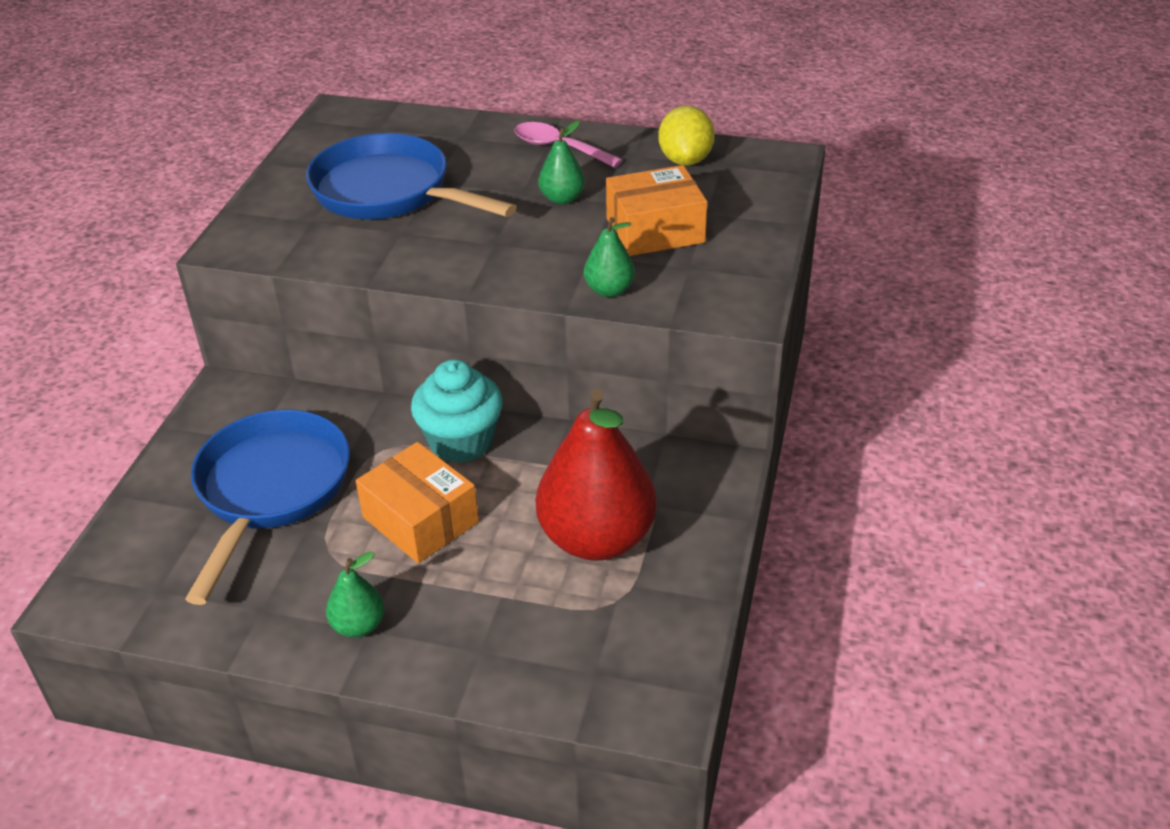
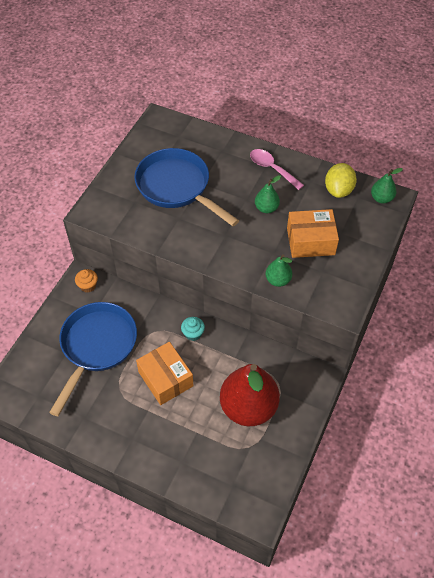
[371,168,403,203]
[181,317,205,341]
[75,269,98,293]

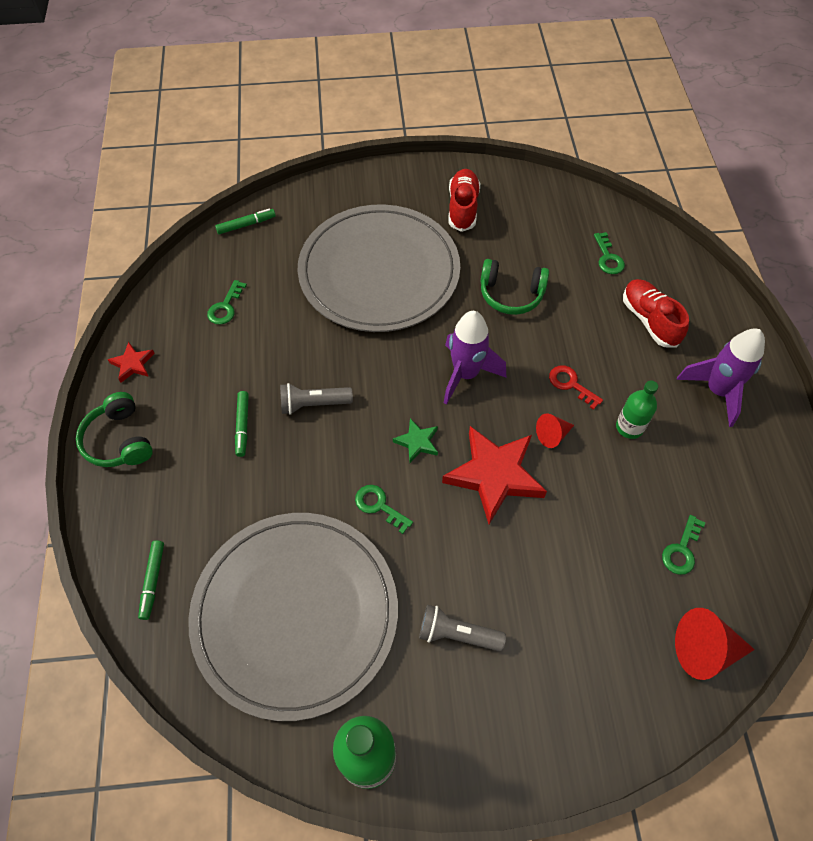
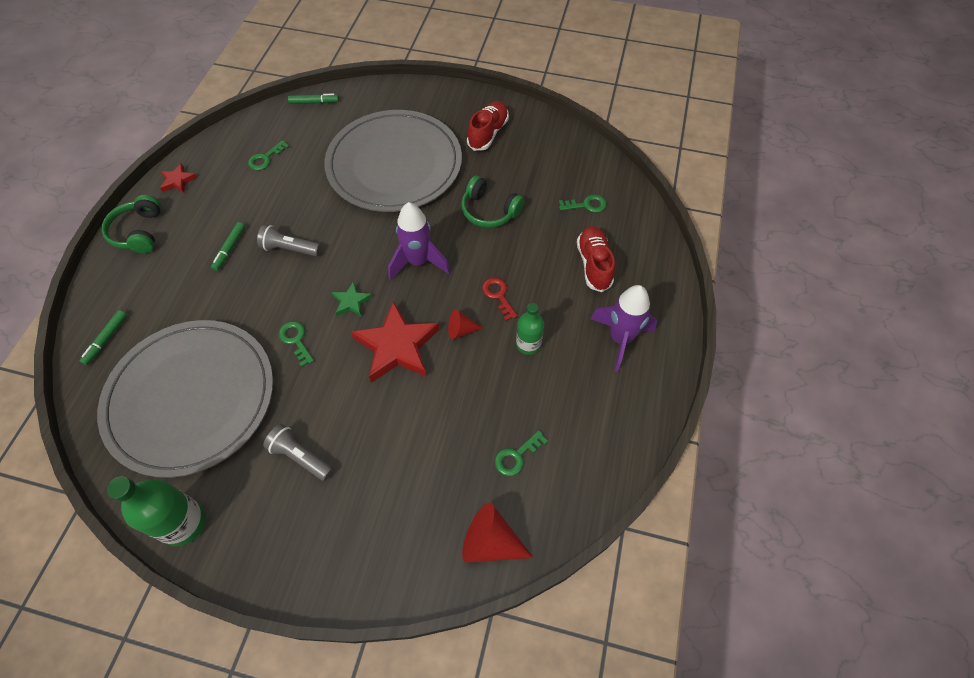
[559,194,607,213]

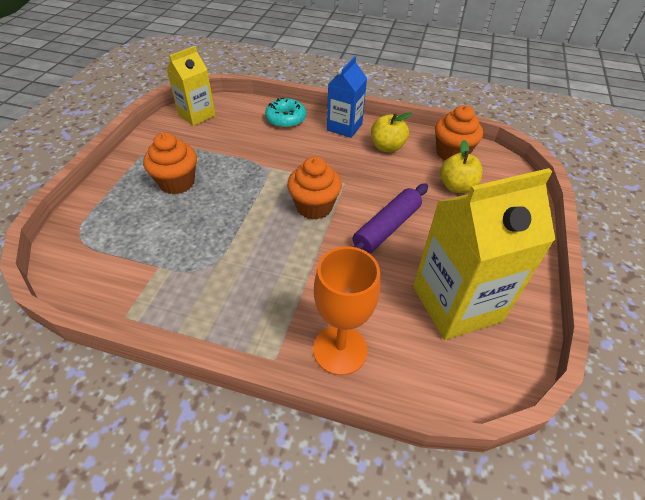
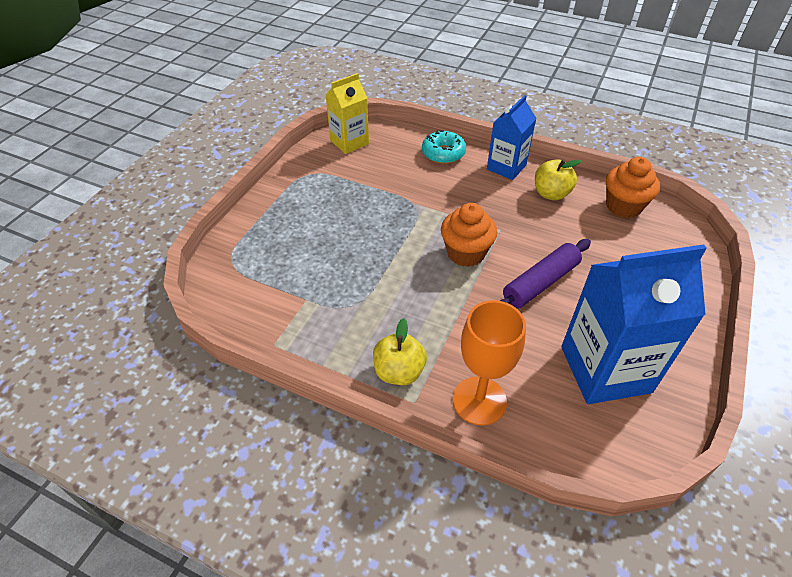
[143,133,197,194] (first image)
[561,244,707,404]
[373,318,427,385]

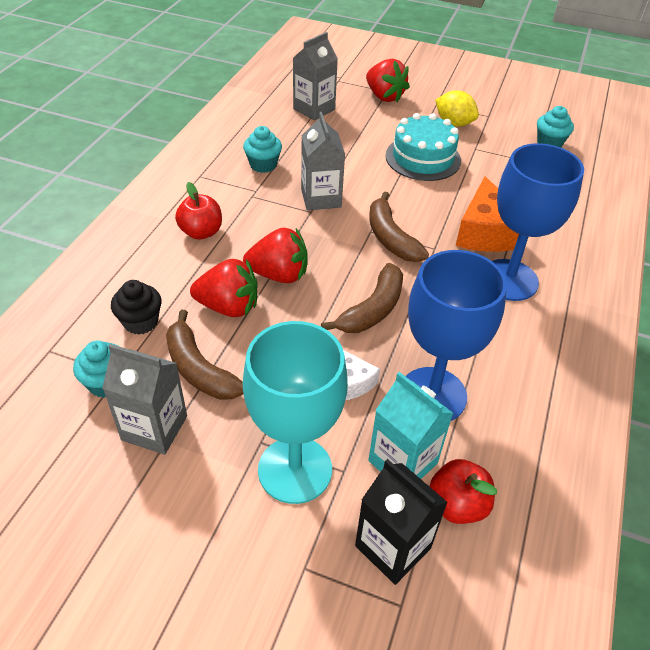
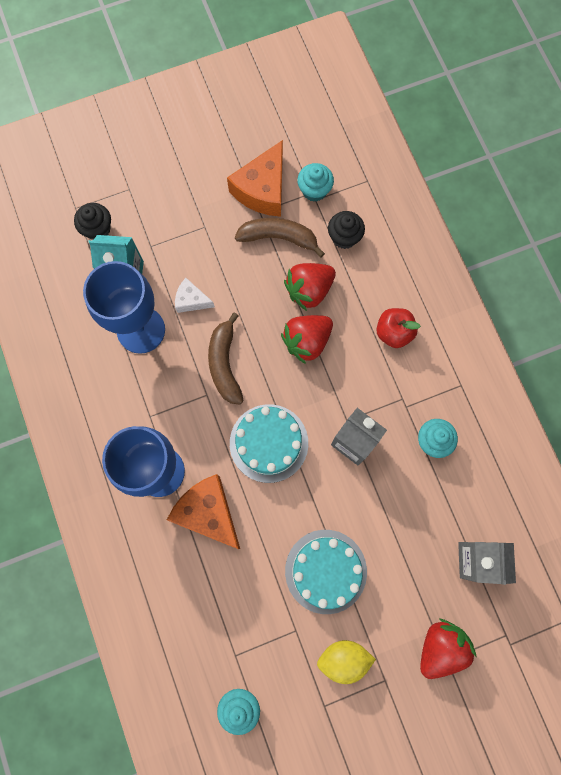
[227,140,283,217]
[243,321,348,504] (first image)
[74,203,111,240]
[420,618,477,679]
[230,404,308,483]
[429,459,497,524] (first image)

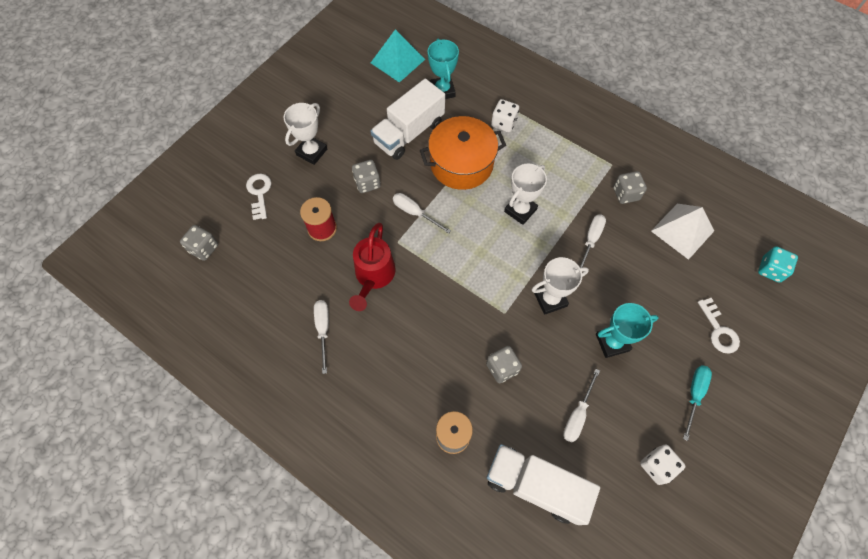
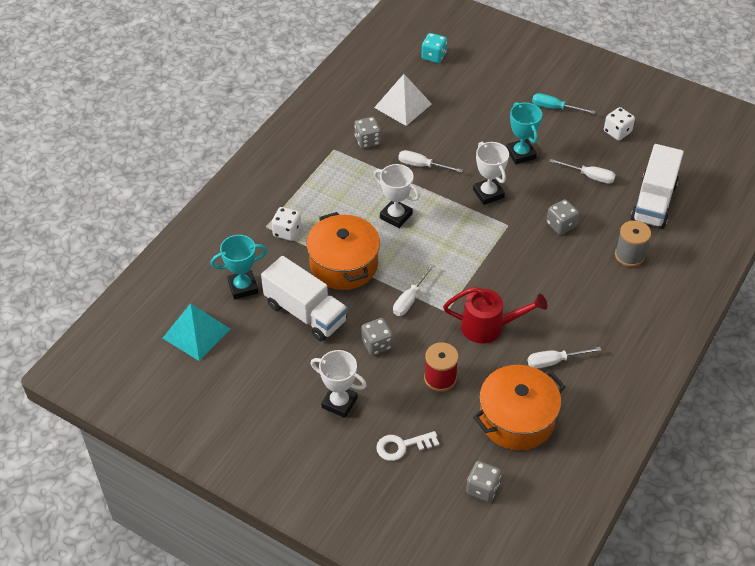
[698,298,740,354] (first image)
[473,365,565,450]

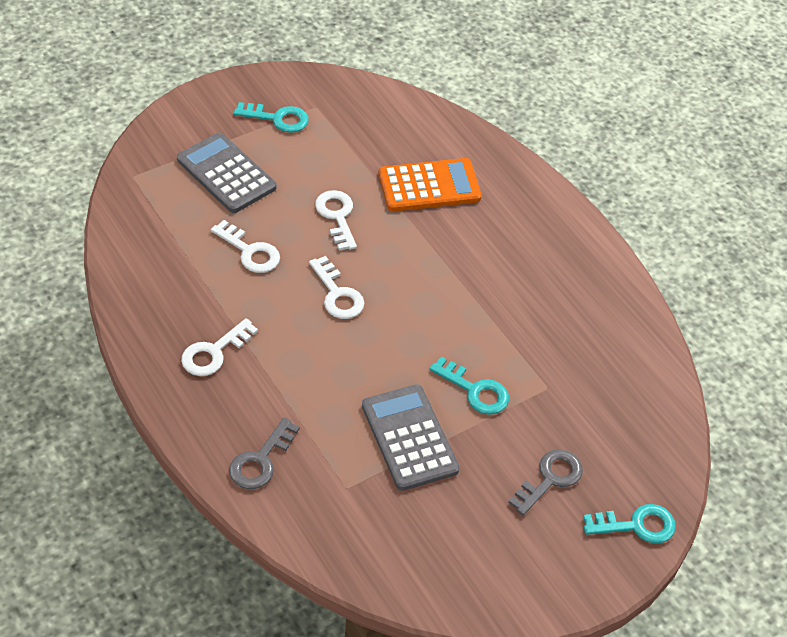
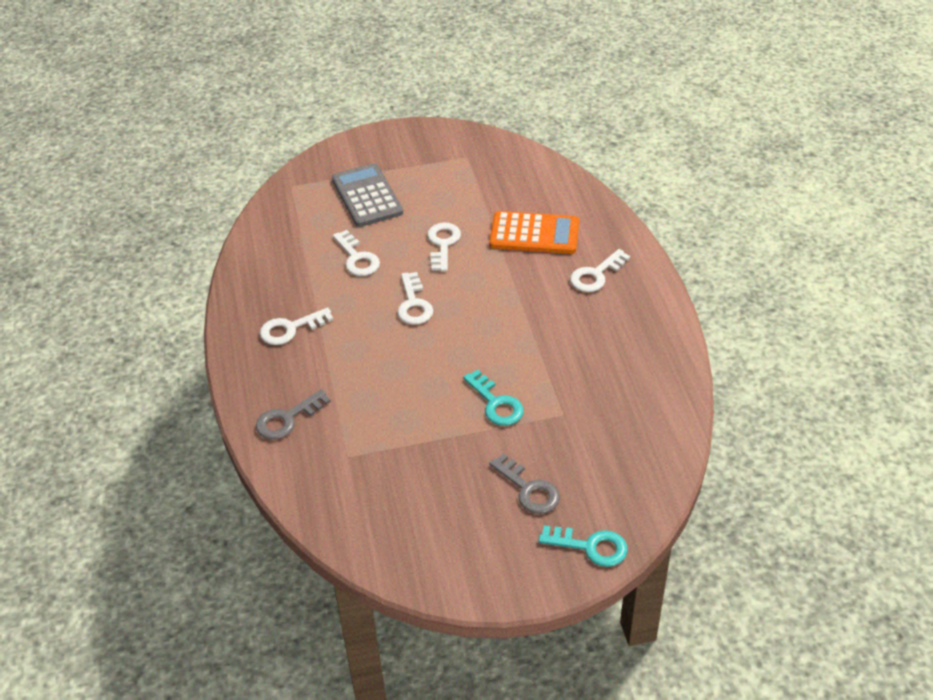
[234,102,309,133] (first image)
[362,384,460,491] (first image)
[489,453,560,514]
[570,249,630,292]

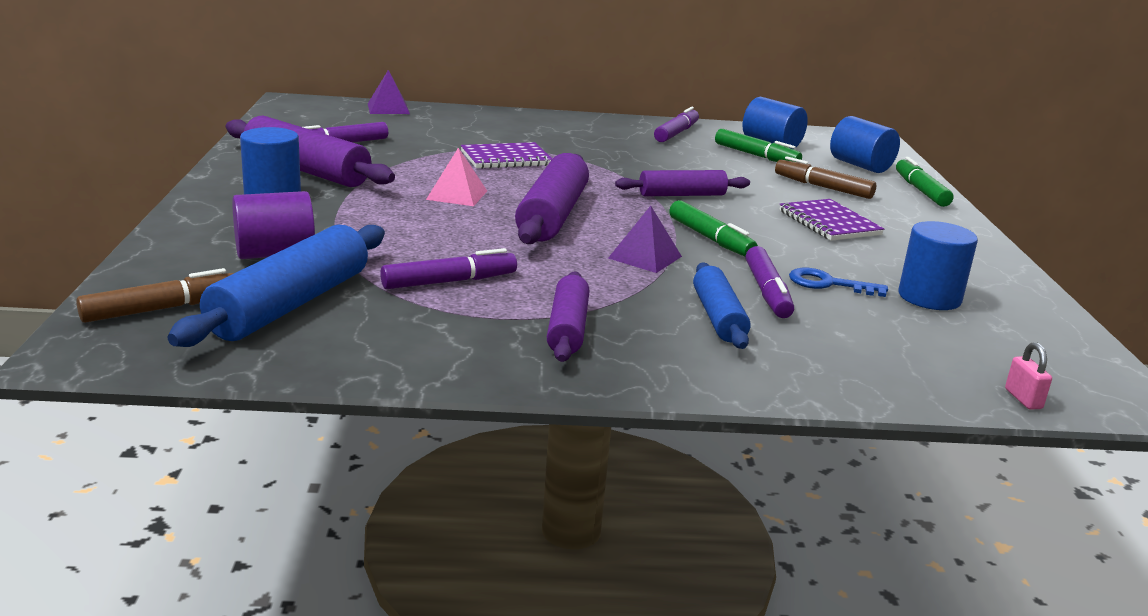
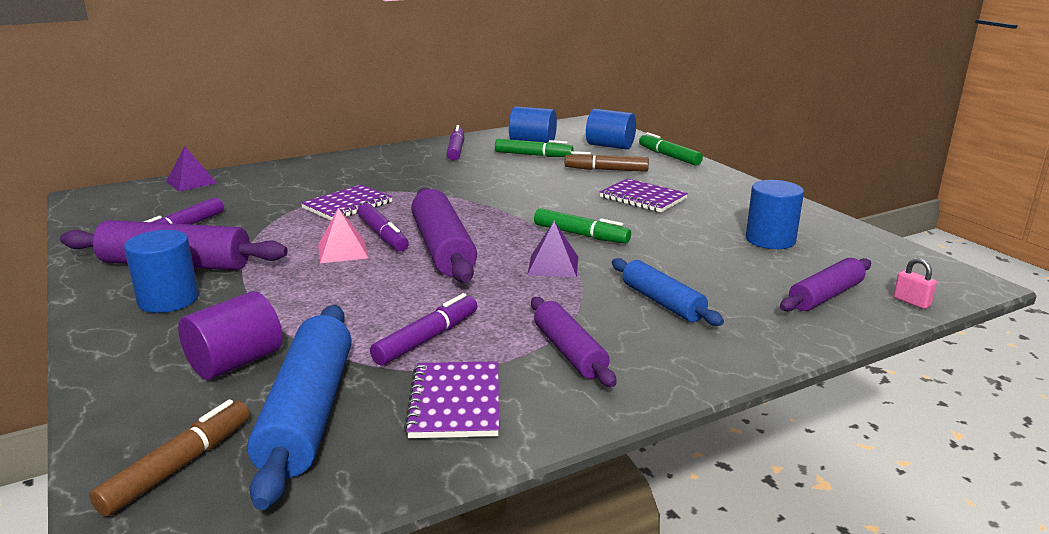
[780,258,871,311]
[358,203,409,251]
[789,268,888,297] (first image)
[404,361,499,438]

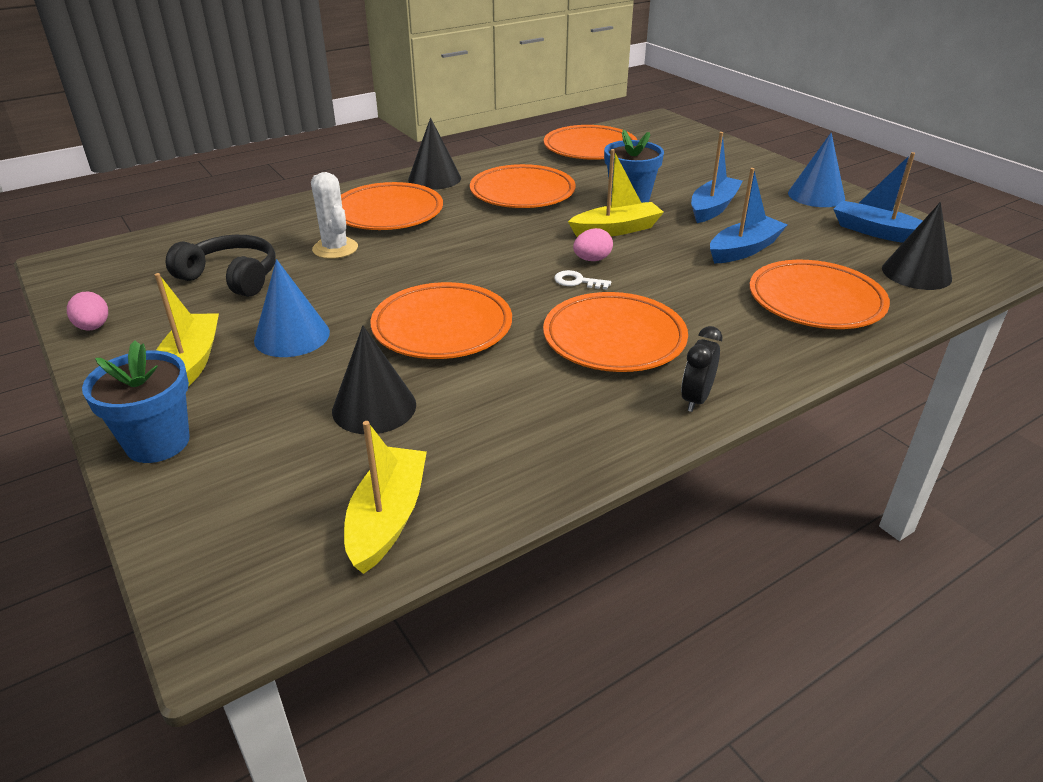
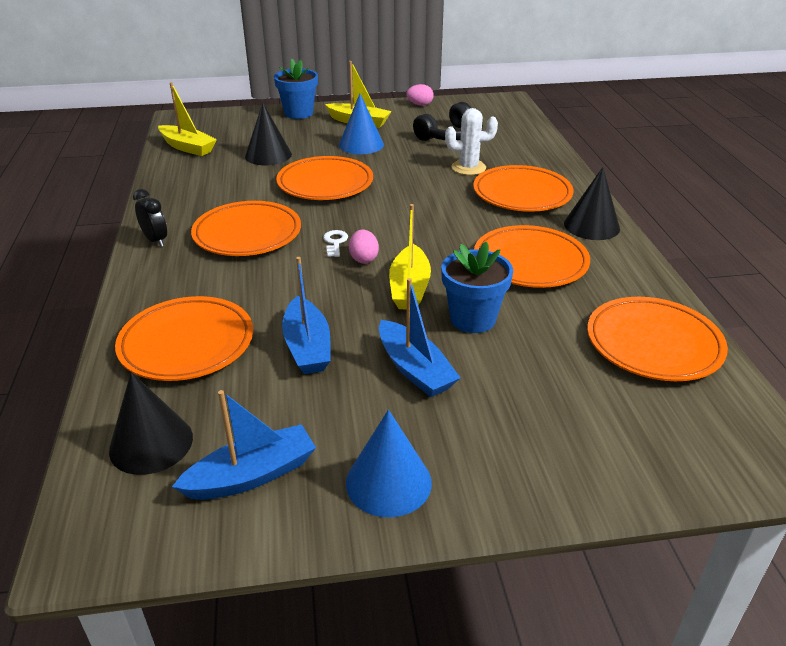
[323,230,348,257]

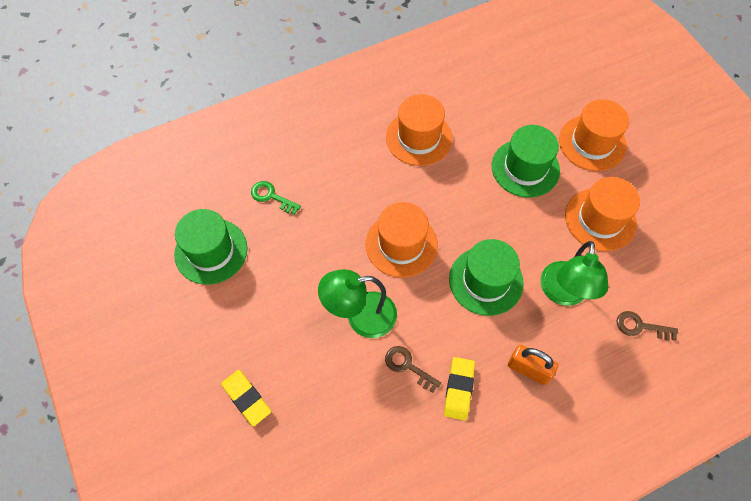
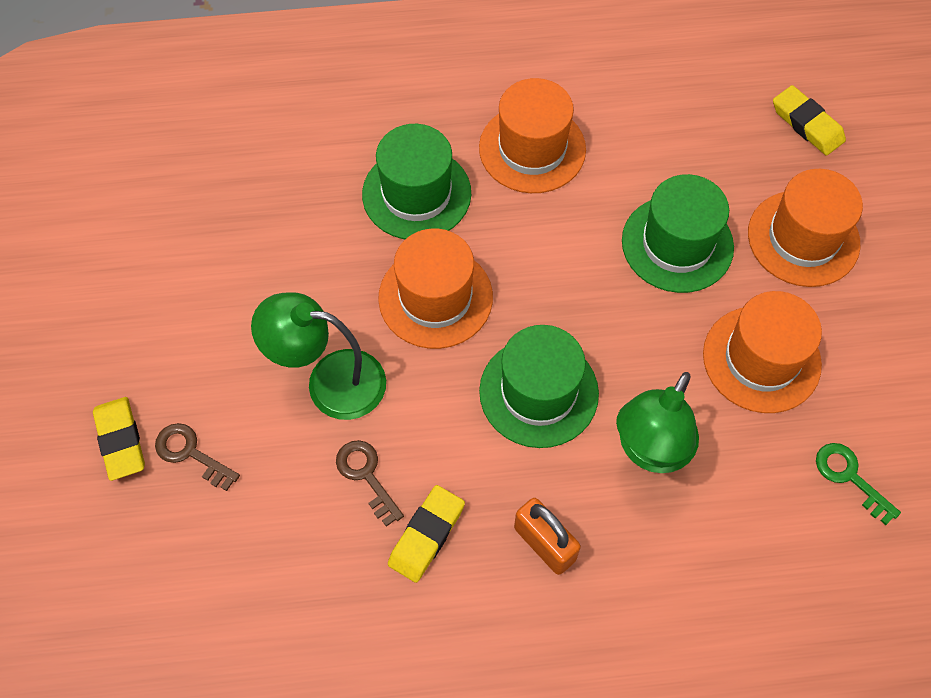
[362,124,471,239]
[816,443,901,525]
[155,423,240,491]
[773,85,846,156]

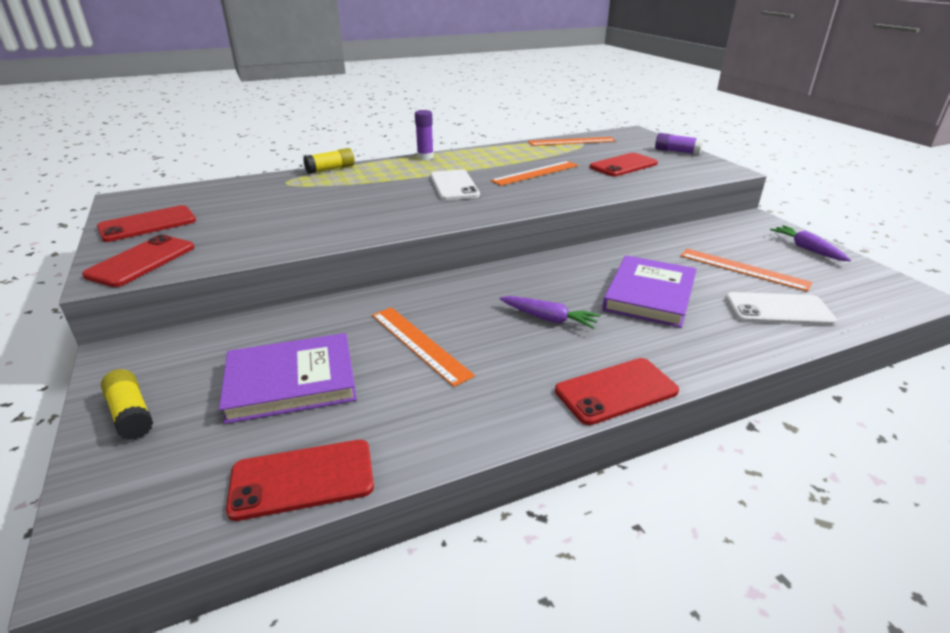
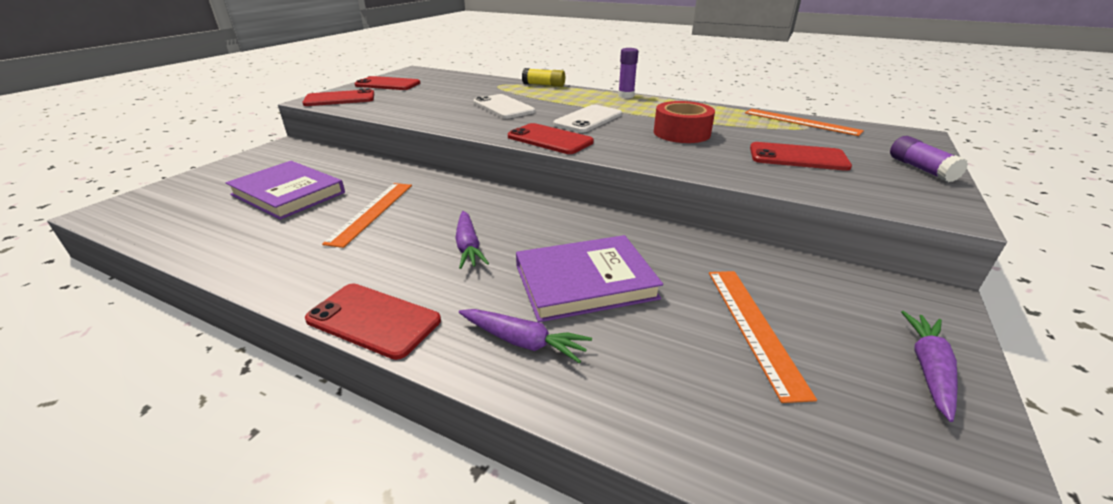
[101,369,153,440] (first image)
[508,123,594,154]
[654,101,715,143]
[473,94,535,119]
[459,309,592,363]

